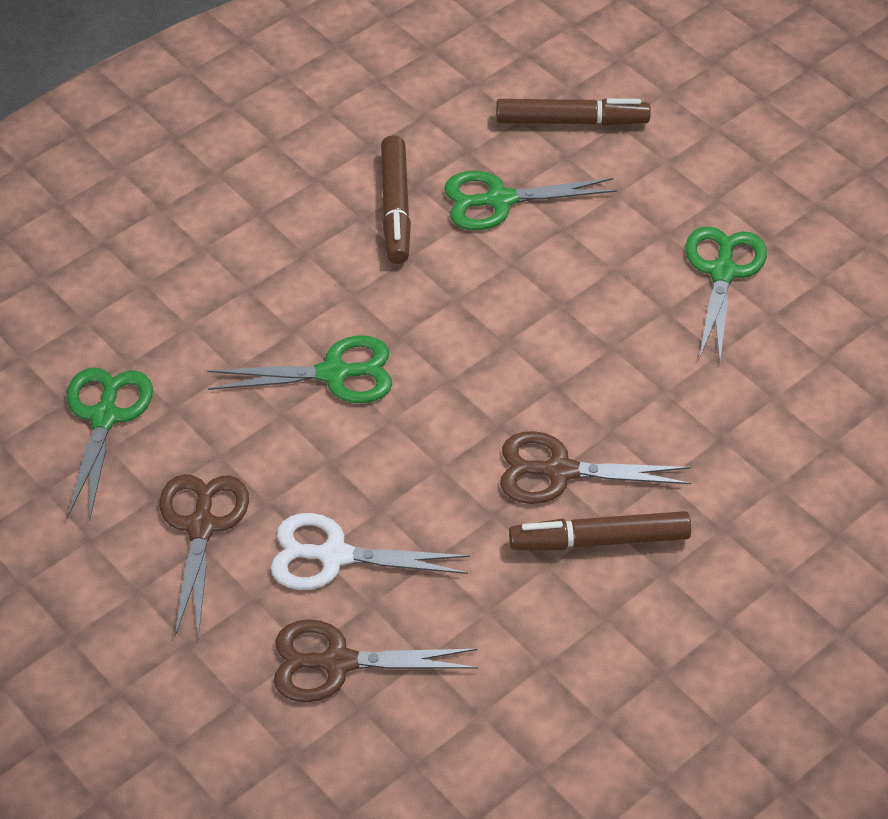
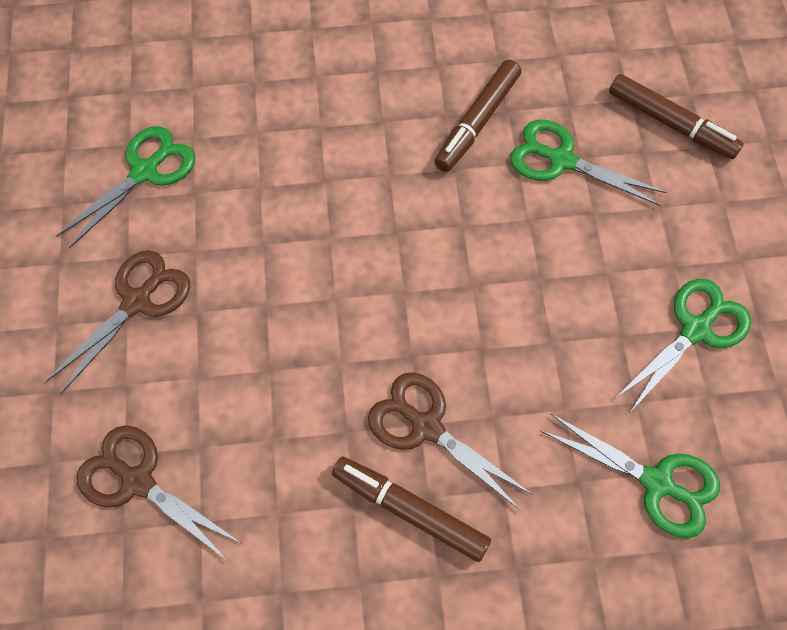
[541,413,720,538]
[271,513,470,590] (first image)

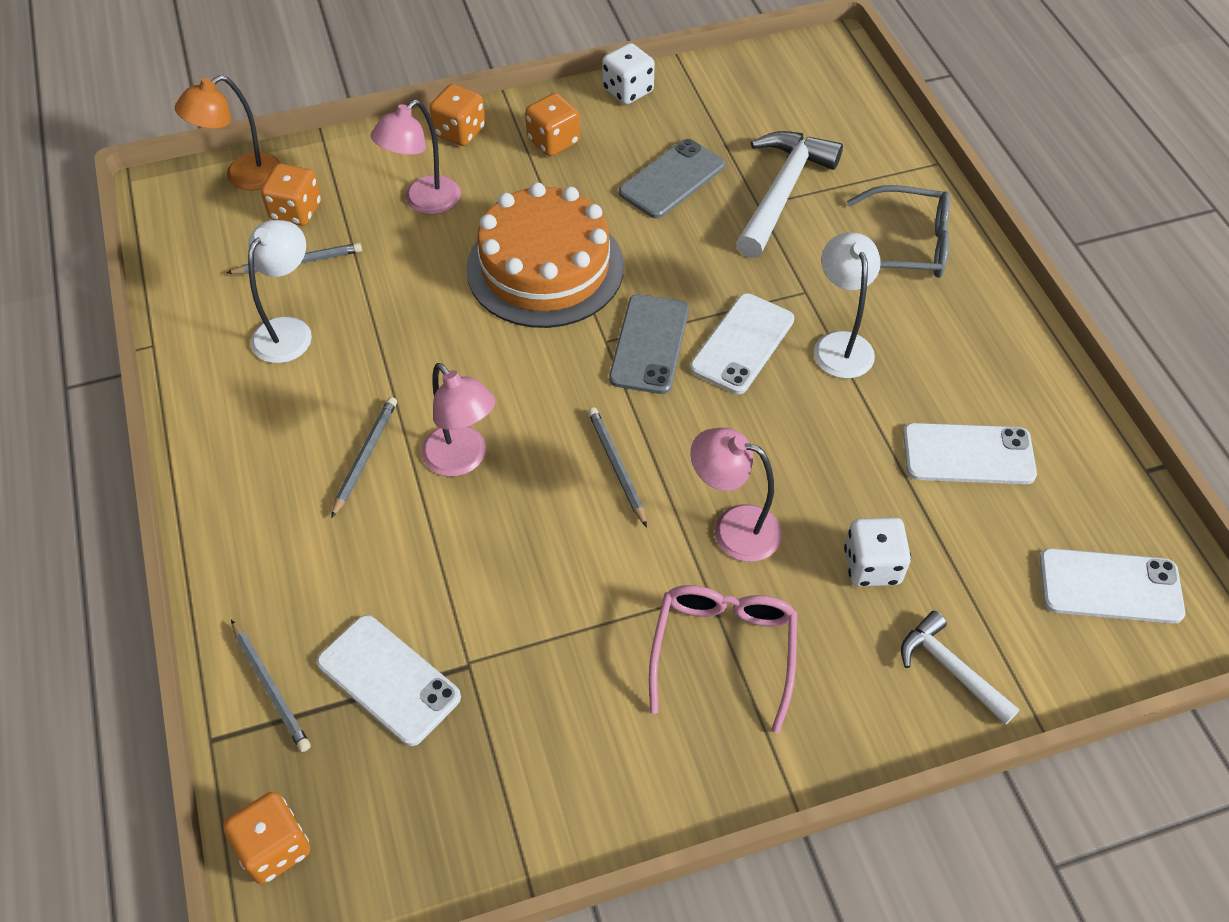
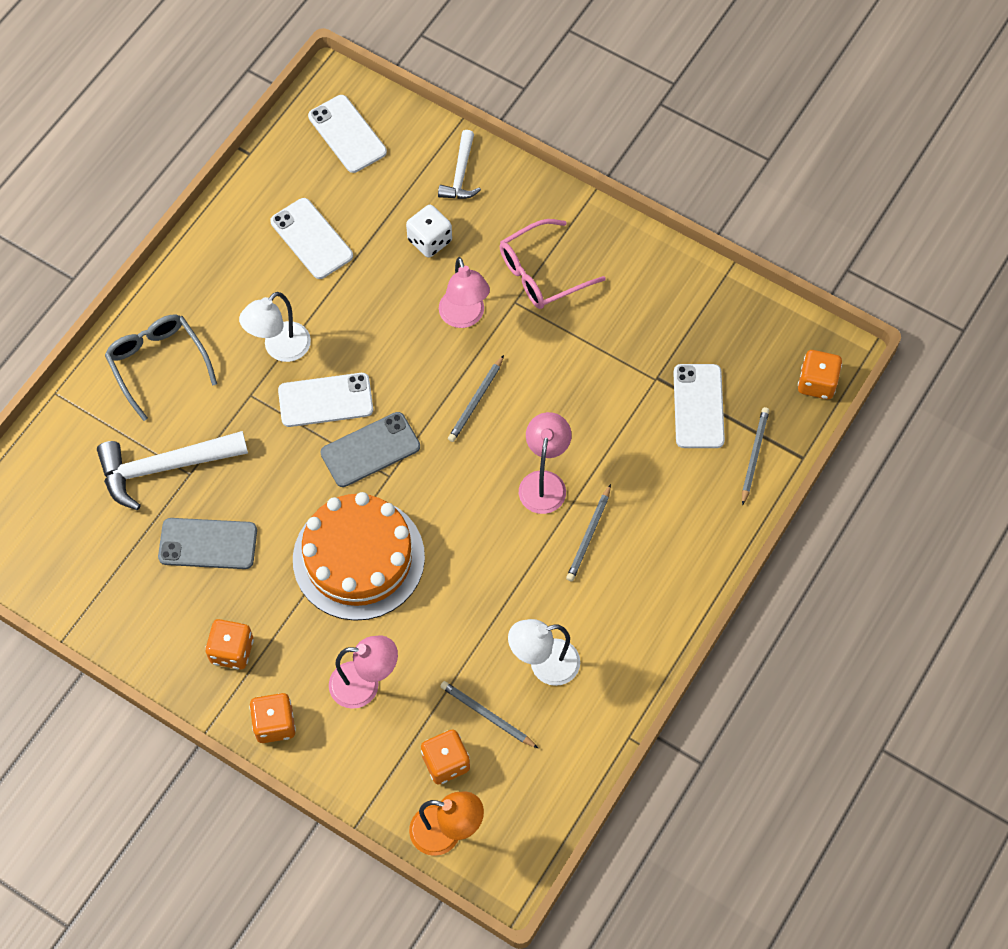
[566,484,611,581]
[602,43,655,104] (first image)

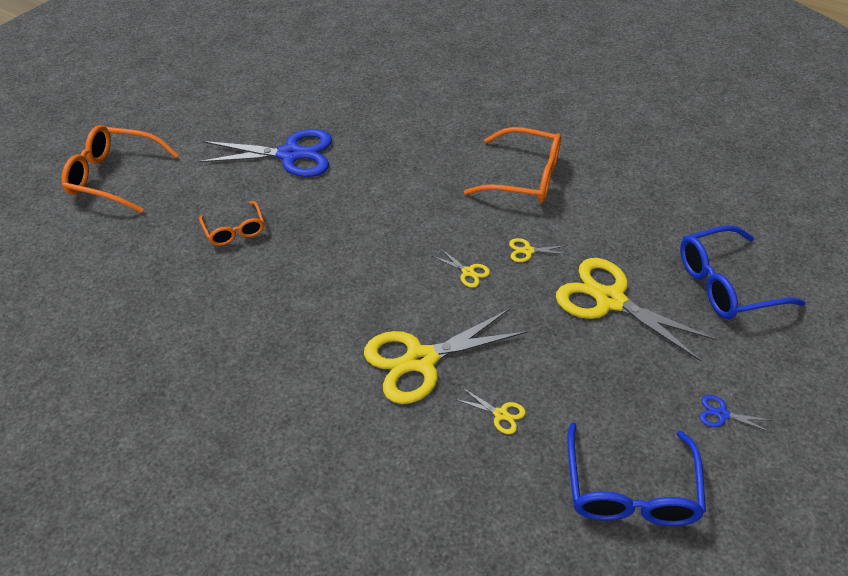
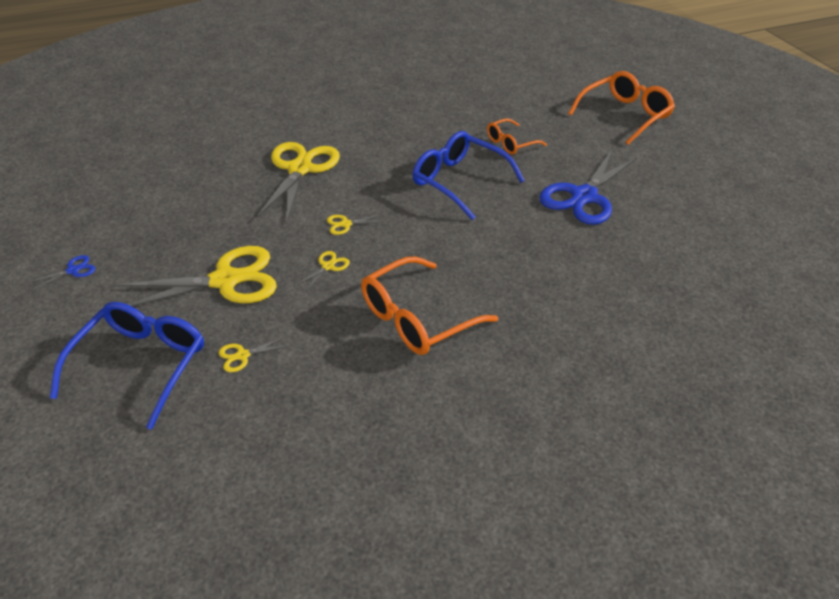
[487,118,547,155]
[219,336,291,372]
[413,131,525,220]

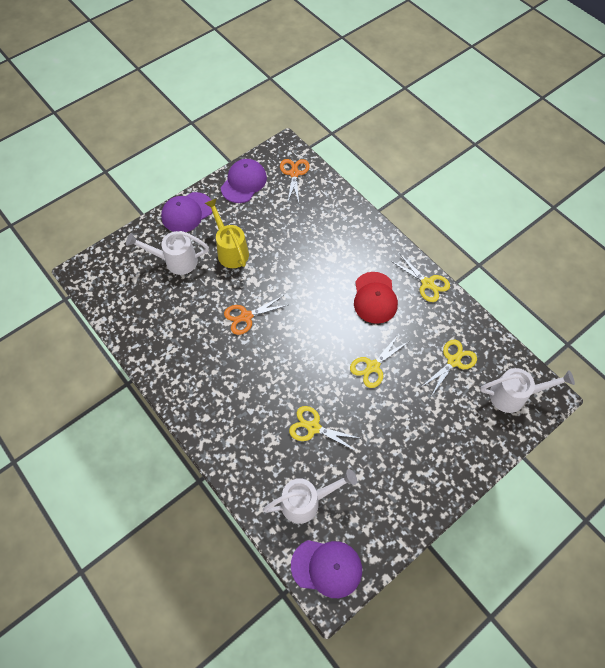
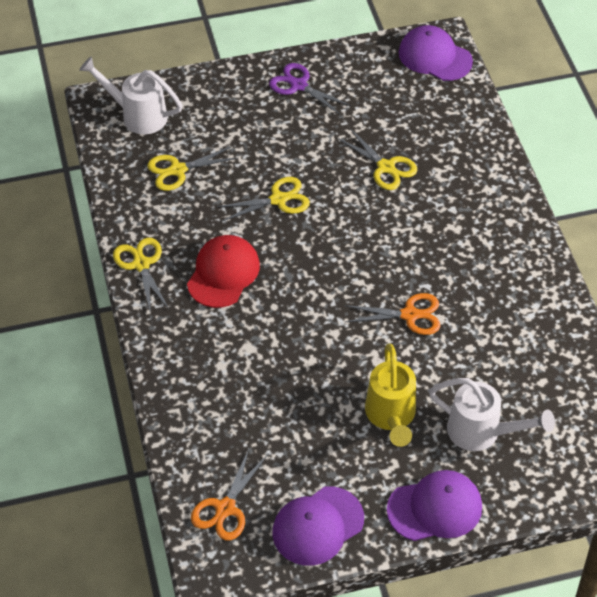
[263,469,357,524] (first image)
[269,63,351,115]

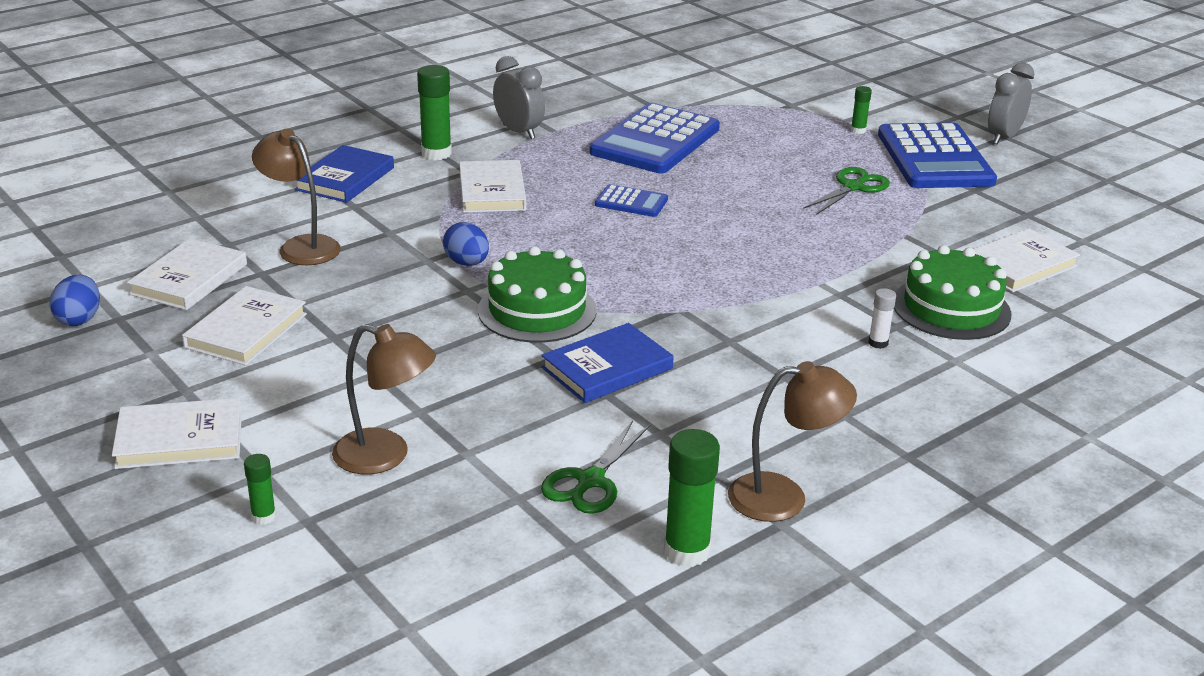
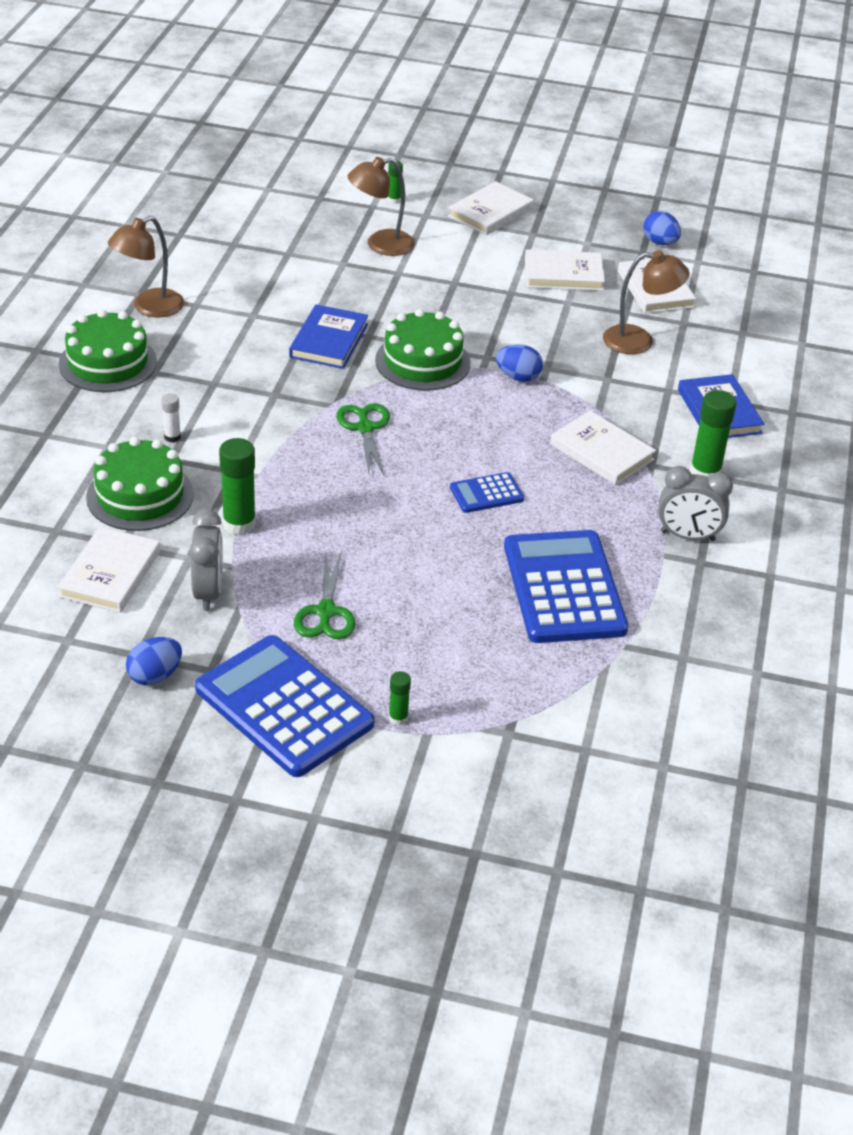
[525,250,605,291]
[336,403,390,475]
[219,438,256,535]
[189,509,223,610]
[59,309,157,392]
[126,637,182,685]

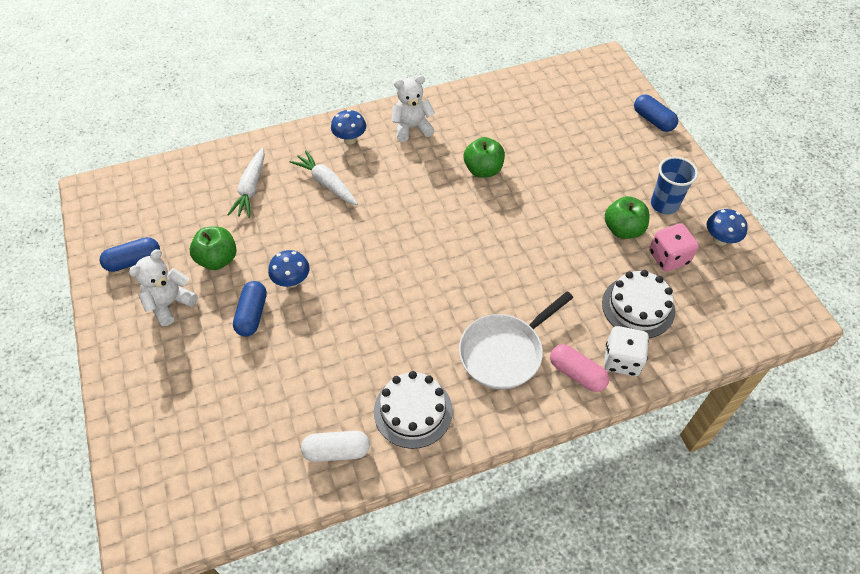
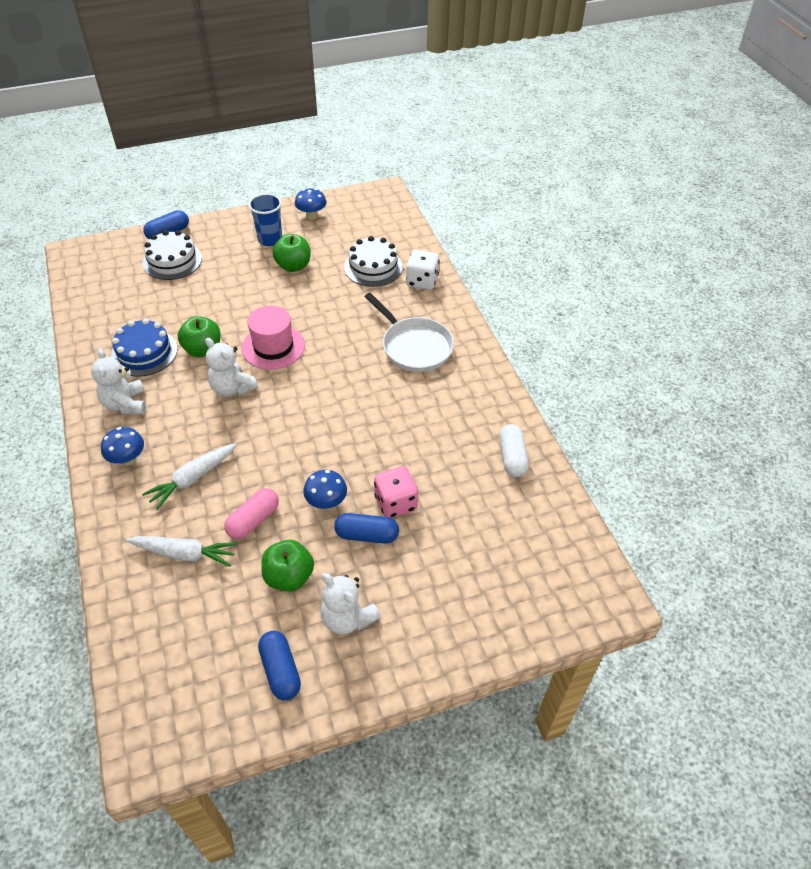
[142,230,202,280]
[224,488,279,539]
[374,466,418,518]
[111,318,178,377]
[205,338,258,396]
[242,306,305,370]

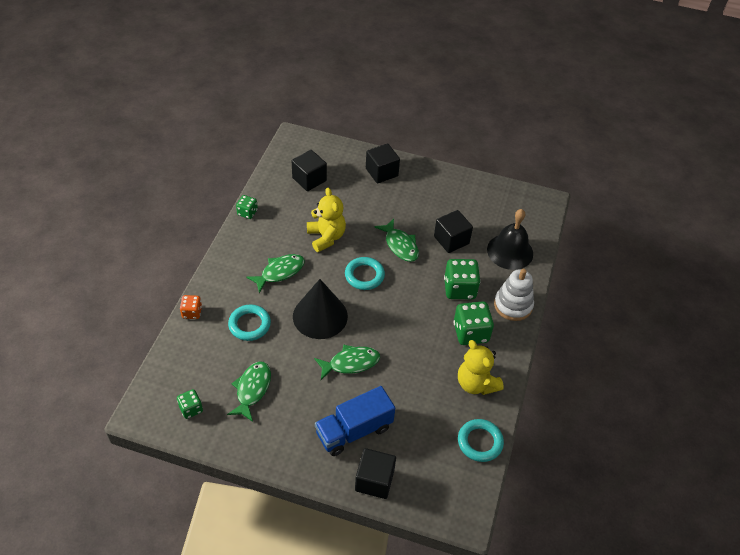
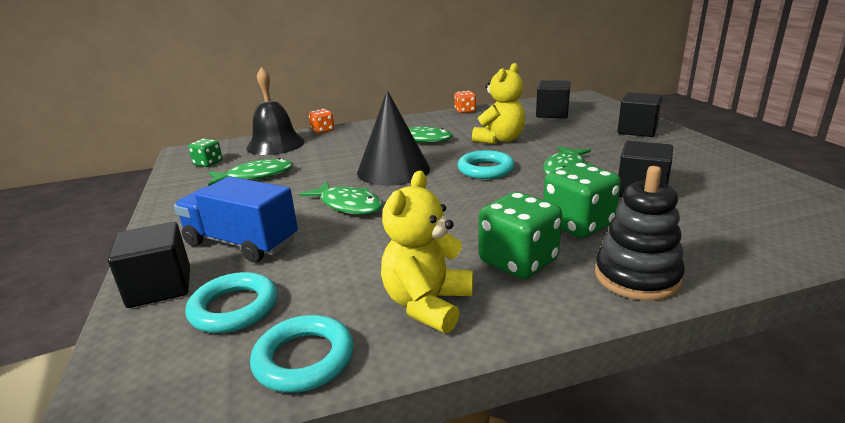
[185,272,278,333]
[454,91,476,113]
[246,67,305,155]
[595,166,685,300]

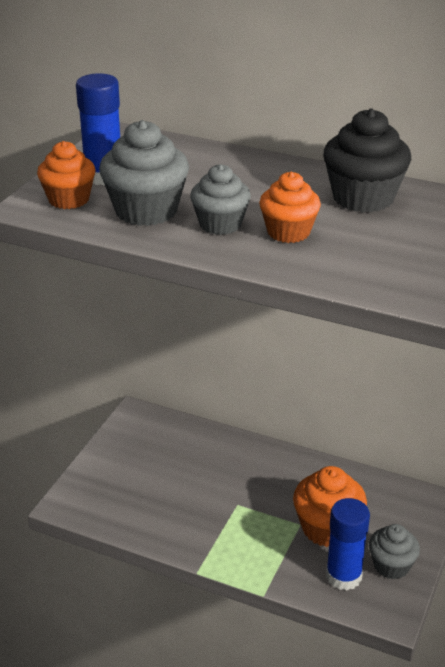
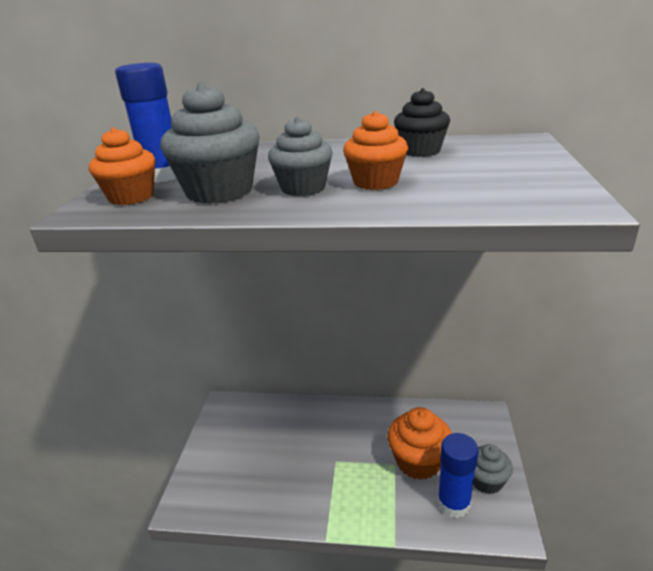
[394,88,450,157]

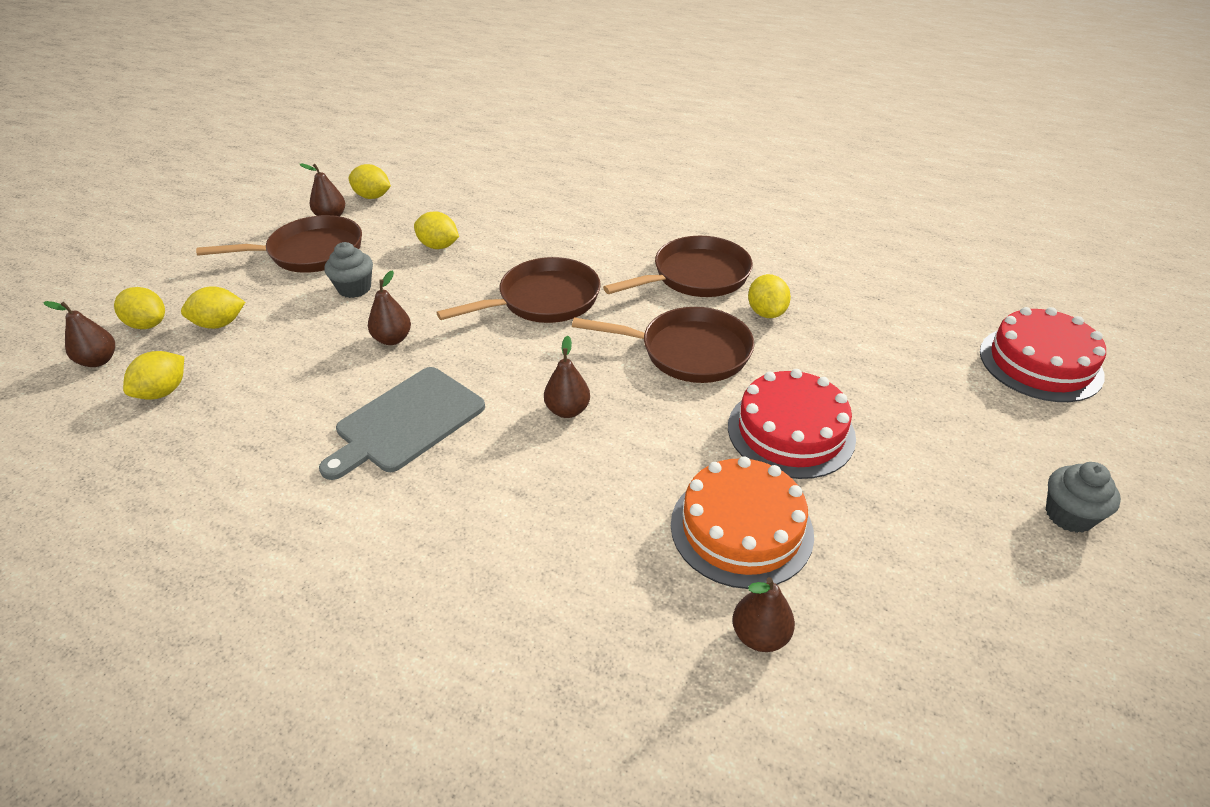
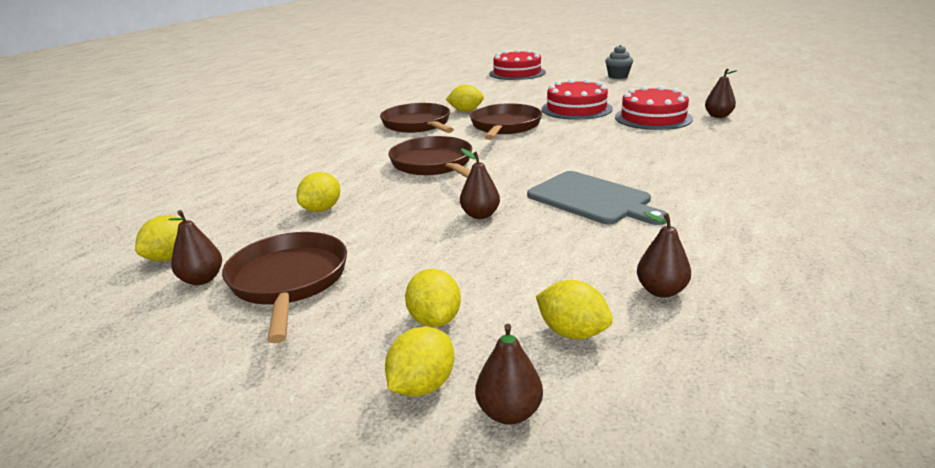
[324,242,373,298] (first image)
[637,212,691,298]
[615,86,693,130]

